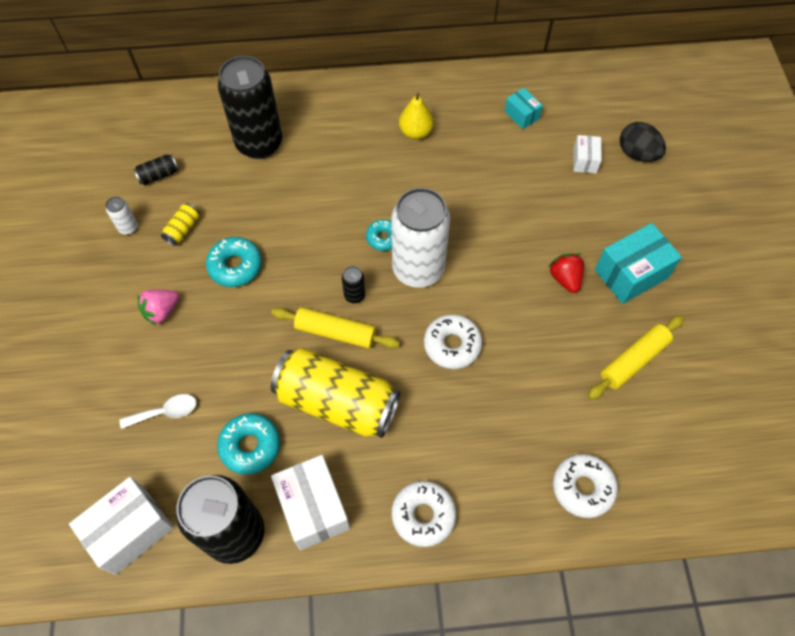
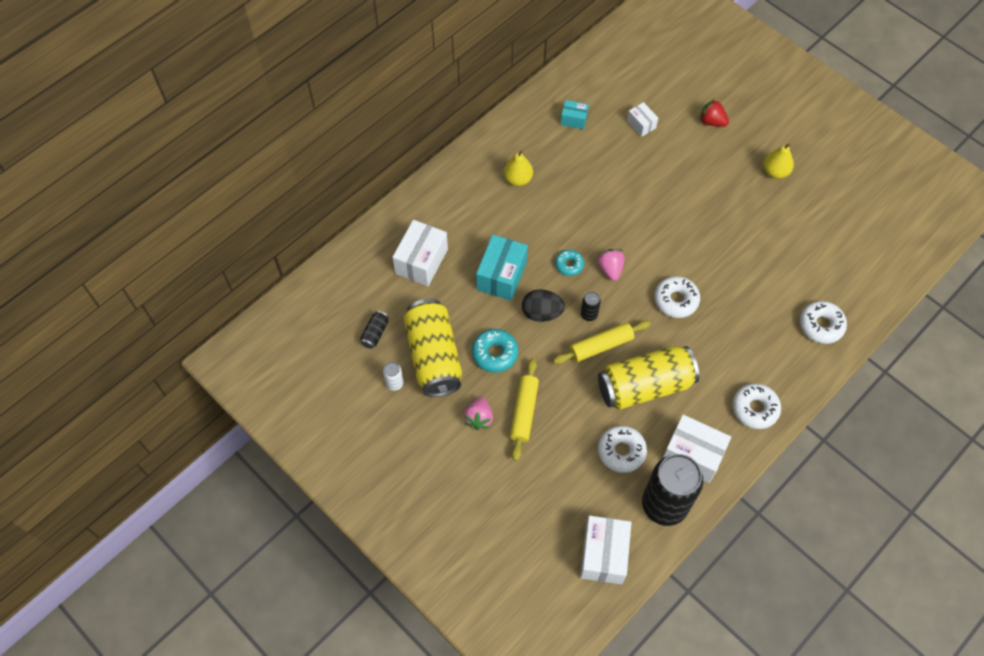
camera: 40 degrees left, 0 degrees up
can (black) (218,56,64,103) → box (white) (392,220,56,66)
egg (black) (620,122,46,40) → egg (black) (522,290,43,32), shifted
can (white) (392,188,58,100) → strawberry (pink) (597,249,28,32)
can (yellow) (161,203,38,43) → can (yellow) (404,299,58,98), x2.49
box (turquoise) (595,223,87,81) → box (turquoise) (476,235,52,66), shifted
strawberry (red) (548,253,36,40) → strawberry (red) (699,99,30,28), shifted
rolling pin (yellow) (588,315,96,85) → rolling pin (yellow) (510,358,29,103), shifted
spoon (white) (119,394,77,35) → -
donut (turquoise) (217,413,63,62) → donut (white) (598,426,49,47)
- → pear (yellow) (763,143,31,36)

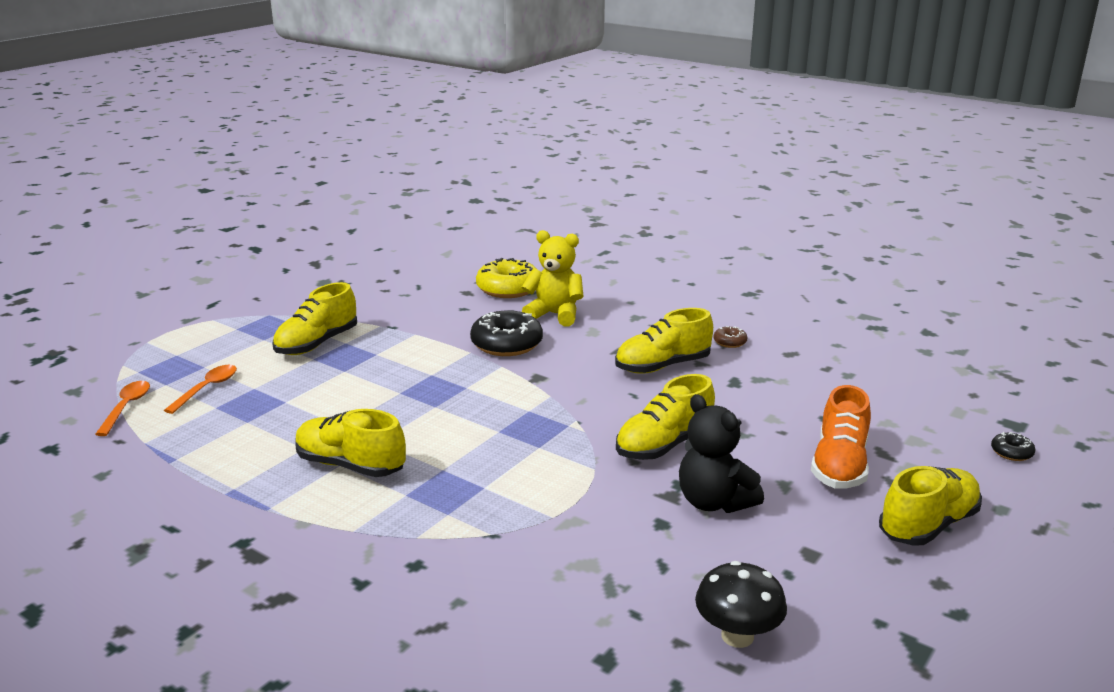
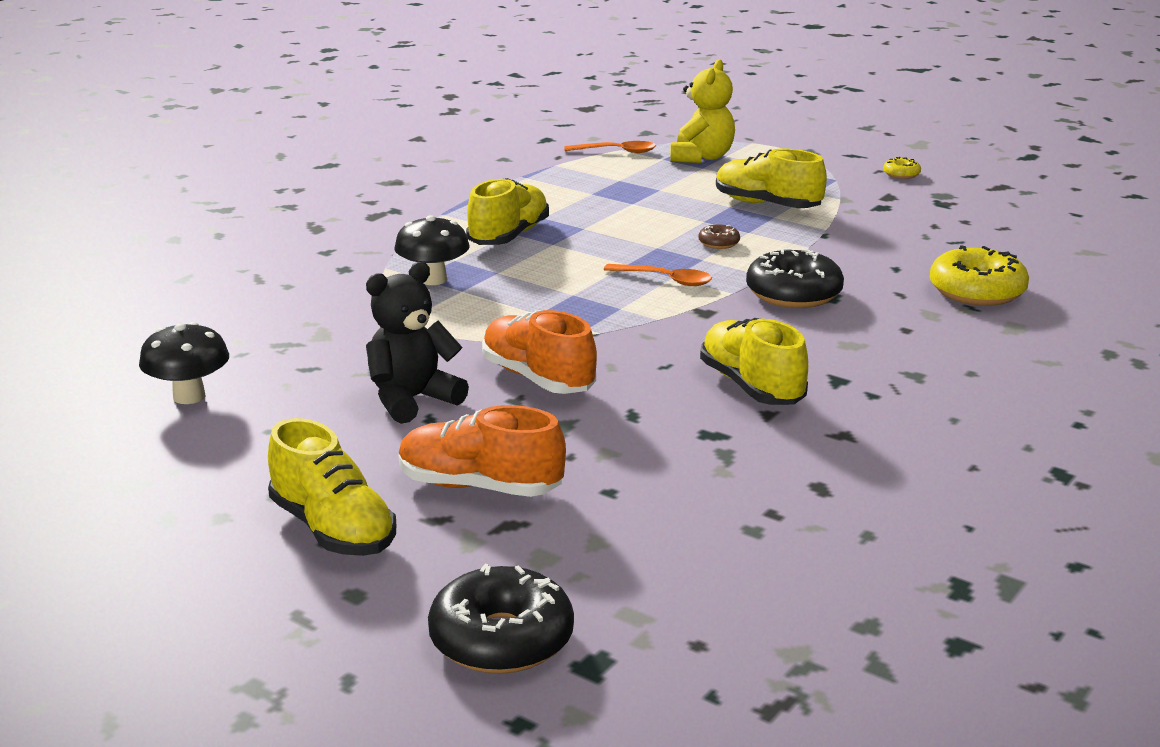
camera: 90 degrees right, 0 degrees up
teddy bear (yellow) (522,230,62,96) → teddy bear (yellow) (670,59,65,104), shifted
donut (brown) (714,326,34,22) → donut (brown) (698,224,42,25), shifted
spoon (orange) (164,365,73,49) → spoon (orange) (604,264,108,22), shifted
shoe (yellow) (616,374,99,86) → shoe (orange) (482,310,115,84)
donut (black) (991,432,45,29) → donut (black) (428,564,146,110), x2.14
- → donut (yellow) (883,157,38,22)
- → mushroom (black) (394,215,75,70)

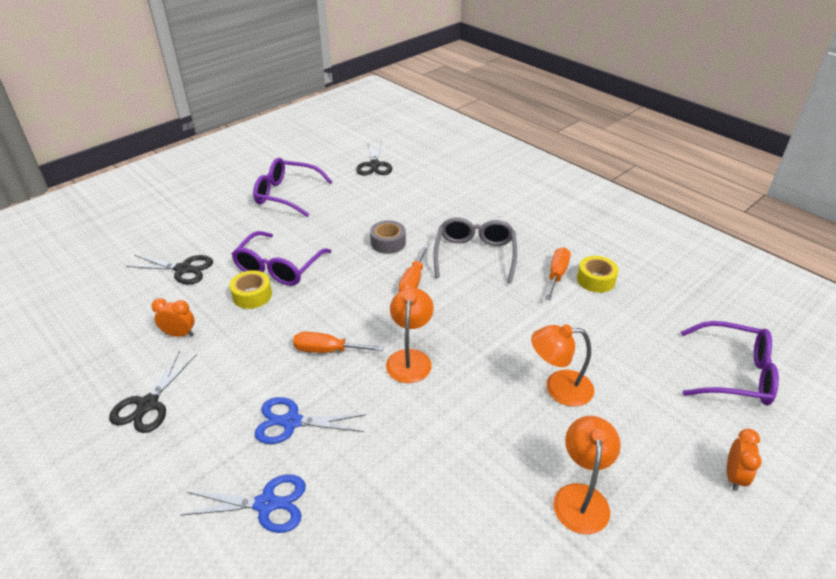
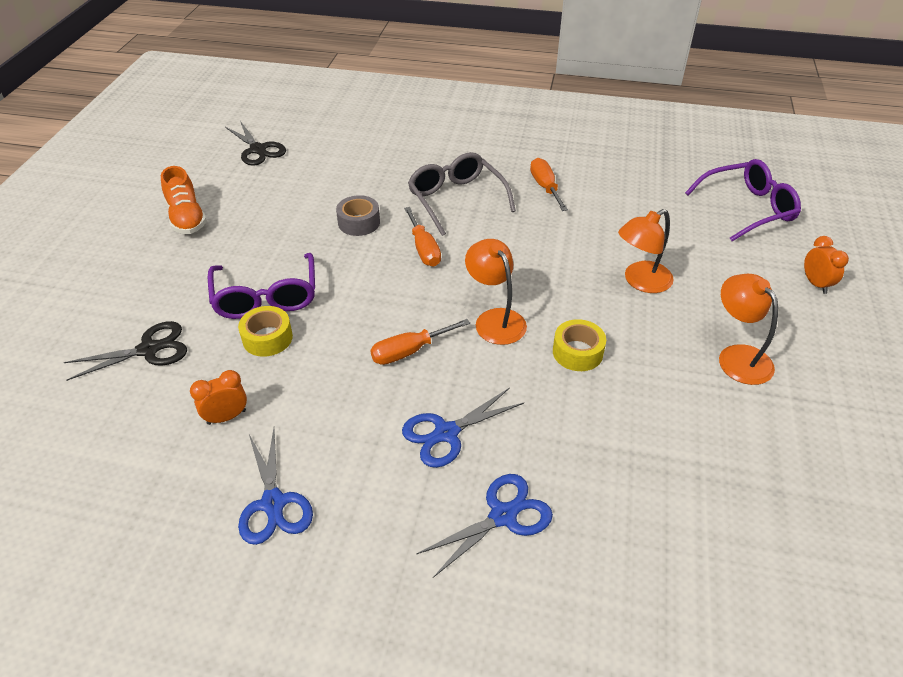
camera: 35 degrees left, 5 degrees up
glasses (purple) (253,158,80,59) → shoe (orange) (161,166,46,68)
tape (yellow) (577,256,42,37) → tape (yellow) (553,319,53,52), shifted
scissors (black) (109,351,87,82) → scissors (blue) (238,428,75,117)

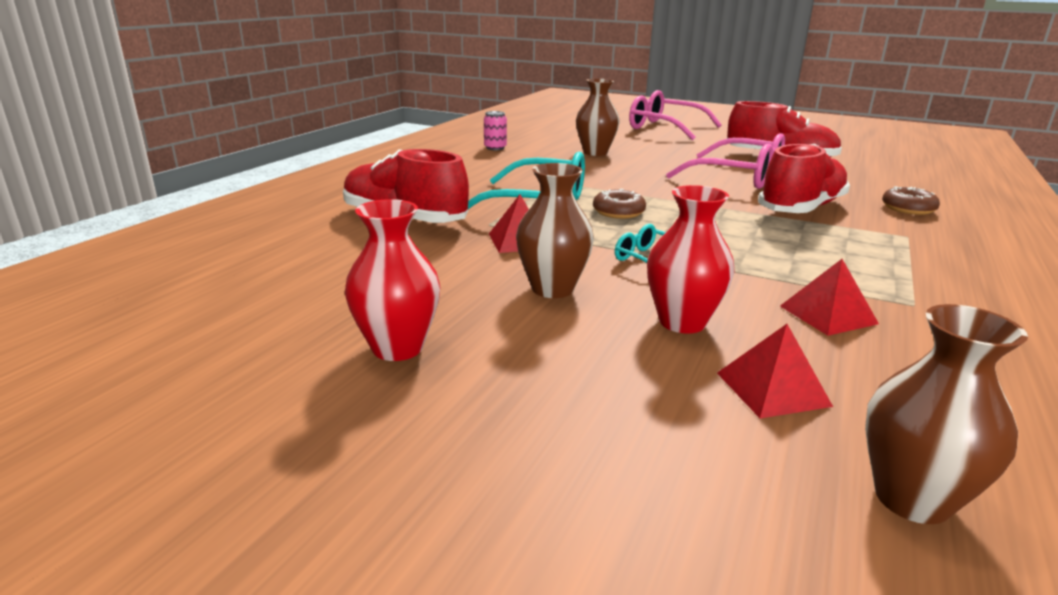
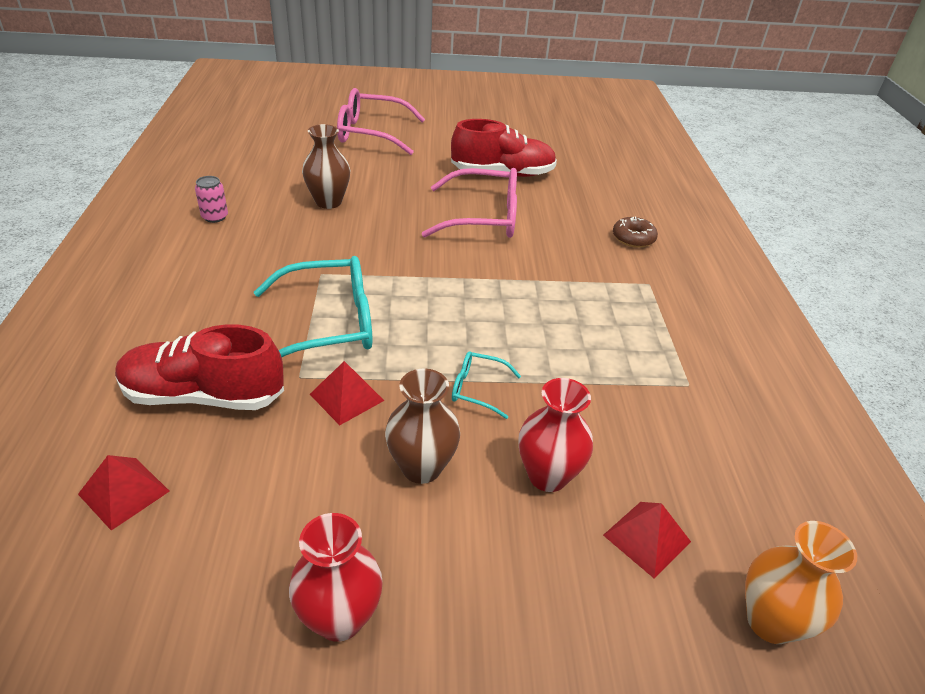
camera: 30 degrees left, 15 degrees up
shoe (red) (758,144,92,69) → -
donut (brown) (593,189,53,30) → -
pyramid (red) (780,259,99,77) → pyramid (red) (78,455,92,76), shifted
vase (brown) (865,304,163,220) → vase (orange) (745,521,112,123)

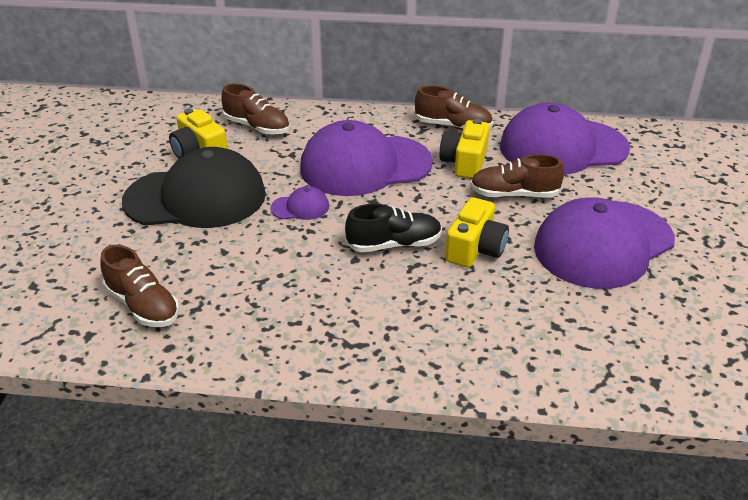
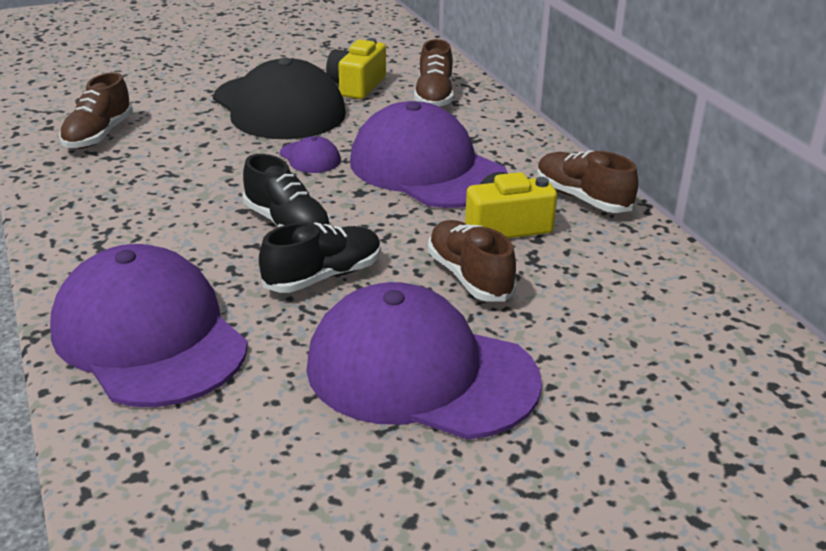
camera: 60 degrees right, 5 degrees down
shoe (brown) (415,86,78,44) → shoe (brown) (537,151,101,62), 150 degrees clockwise
cap (purple) (500,103,130,72) → cap (purple) (50,244,198,163), shifted
camera (yellow) (445,197,64,71) → shoe (black) (259,222,122,71)

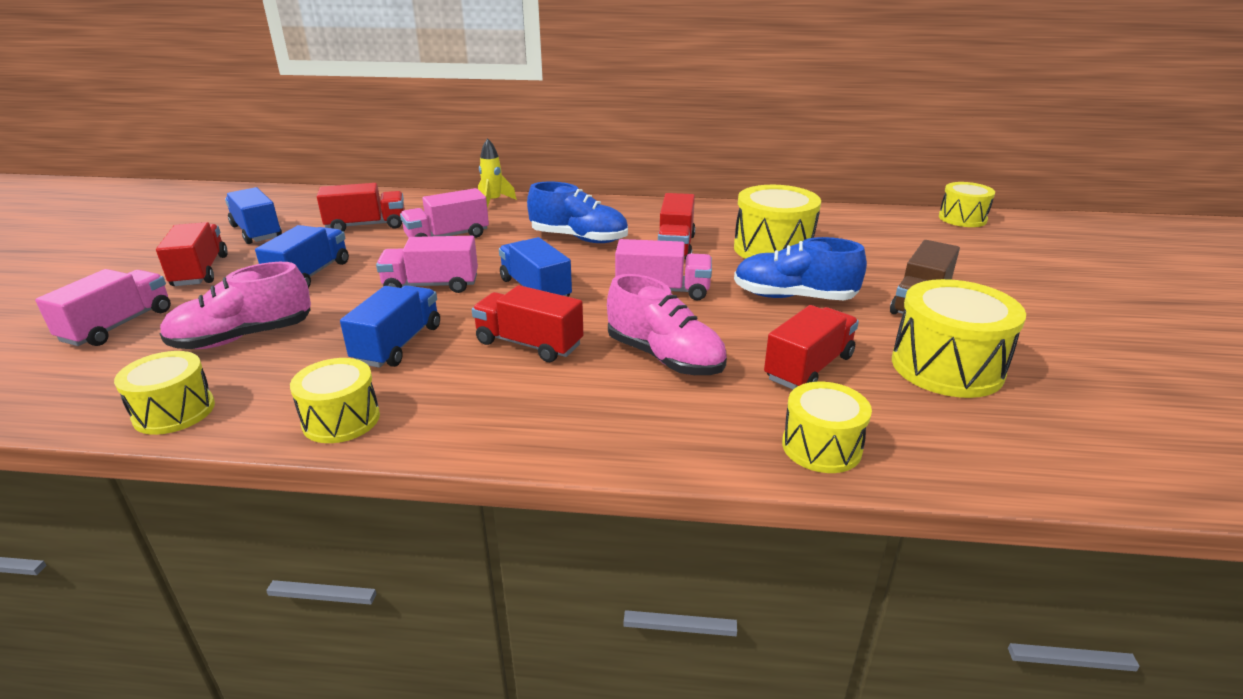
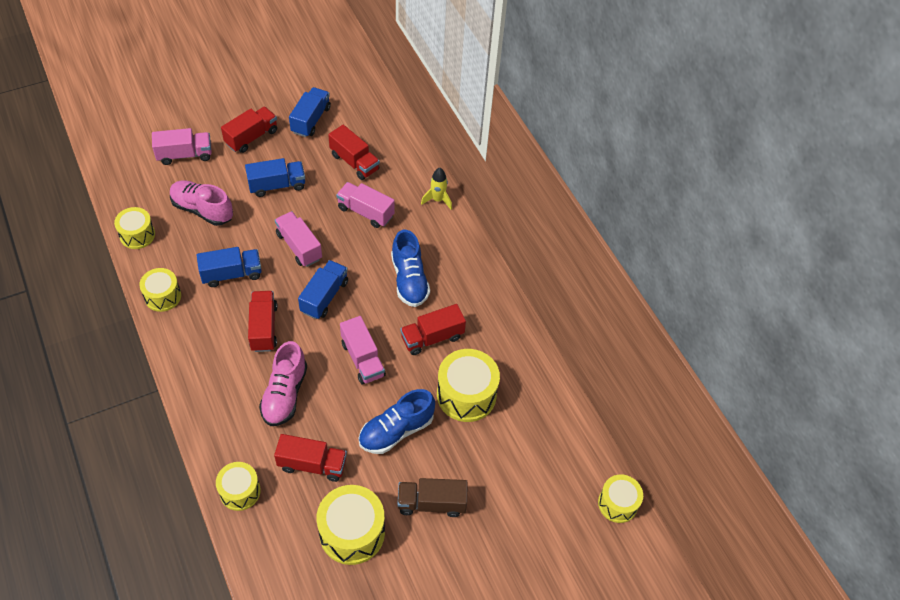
camera: 55 degrees right, 25 degrees up
shoe (blue) (734,237,133,63) → shoe (blue) (359,389,76,65), 105 degrees counterclockwise

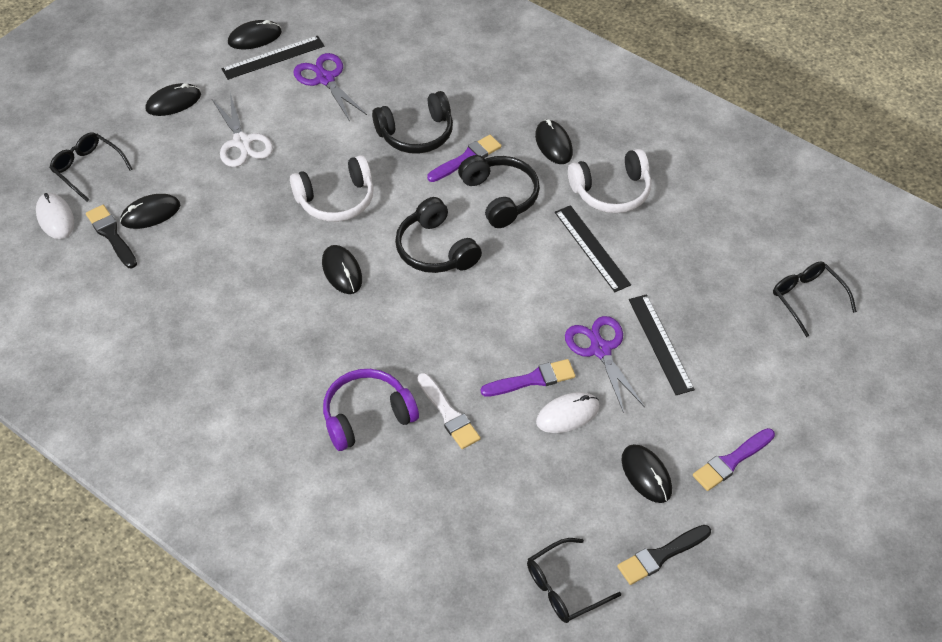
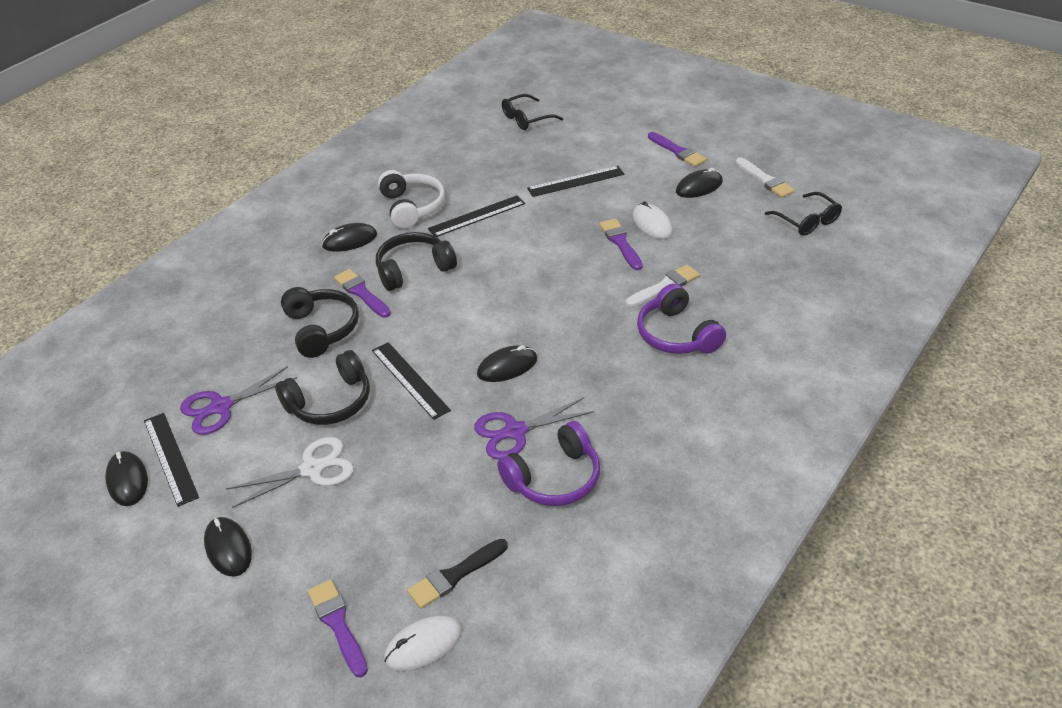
camera: 90 degrees left, 10 degrees down
glasses (black) (50,132,82,70) → brush (purple) (308,579,60,98)
headphones (white) (290,155,84,67) → ruler (black) (372,342,79,78)
mouse (black) (120,194,60,35) → -
headphones (black) (395,197,87,76) → headphones (black) (275,350,95,75), shifted
scissors (purple) (565,316,80,97) → scissors (purple) (474,397,120,63), shifted
brush (black) (617,525,94,60) → brush (white) (736,157,59,41)
- → headphones (purple) (497,421,103,85)

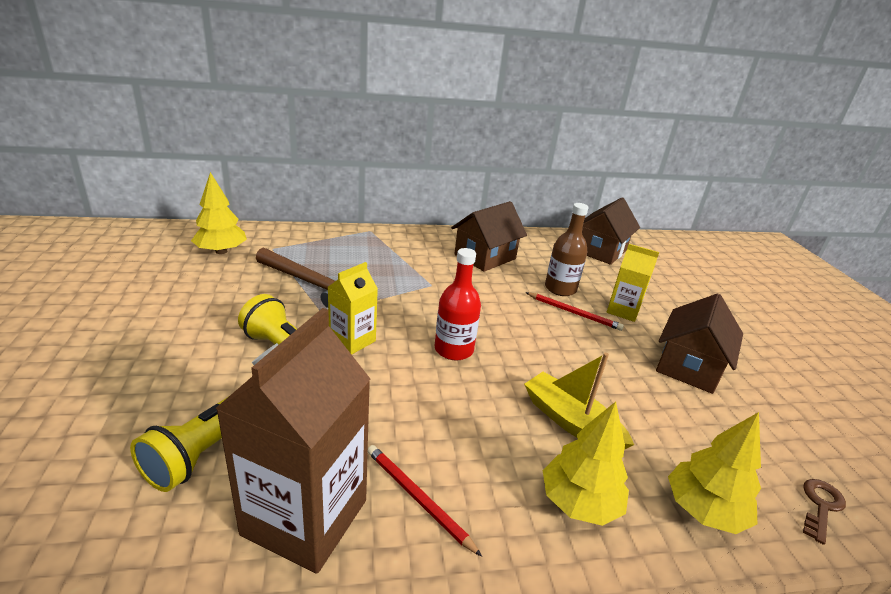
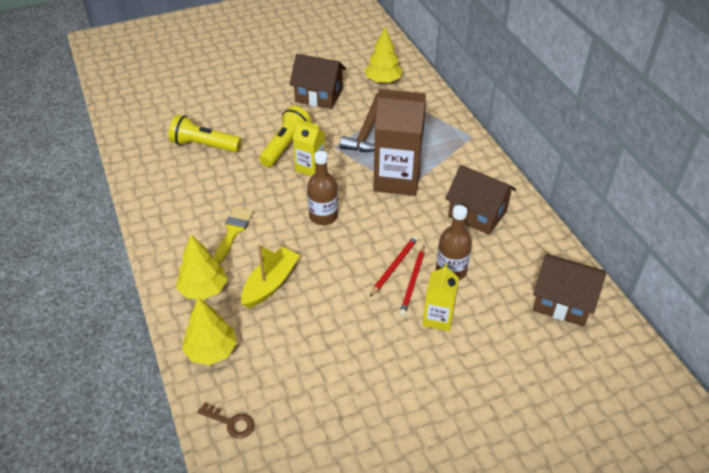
camera: 80 degrees right, 15 degrees up
bottle (red) (435,248,46,112) → bottle (brown) (307,151,31,74)
house (brown) (656,293,87,101) → house (brown) (289,54,57,55), shifted
carton (brown) (215,308,155,266) → carton (brown) (373,89,53,107), shifted
pencil (red) (368,445,114,112) → pencil (red) (370,236,48,61), shifted
- → brush (yellow) (214,208,39,55)

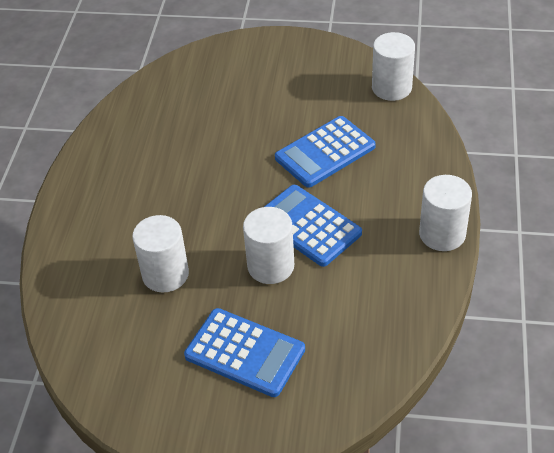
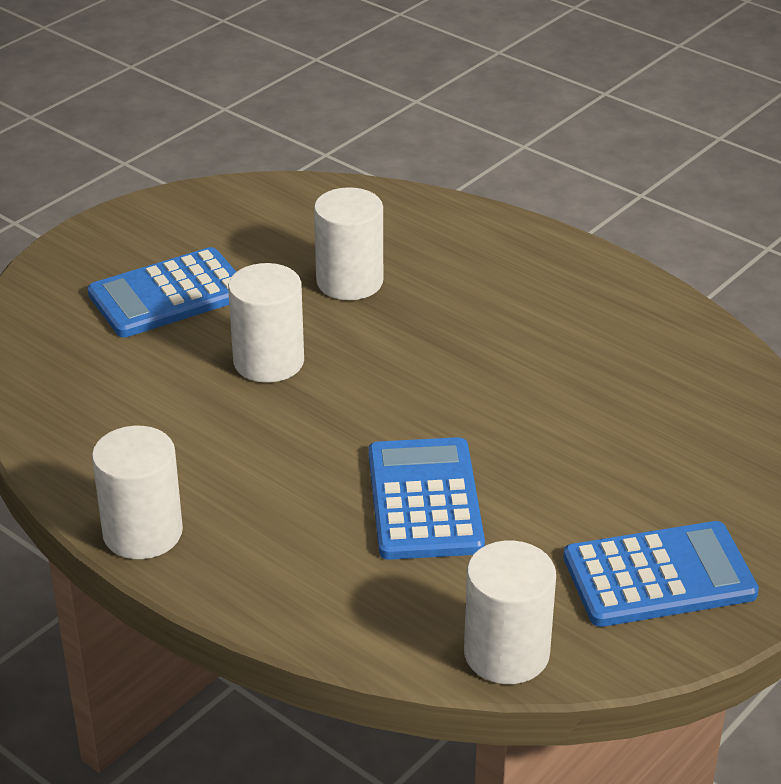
camera: 120 degrees right, 10 degrees down
calculator (blue) (264,185,98,82) → calculator (blue) (563,521,196,106), shifted

